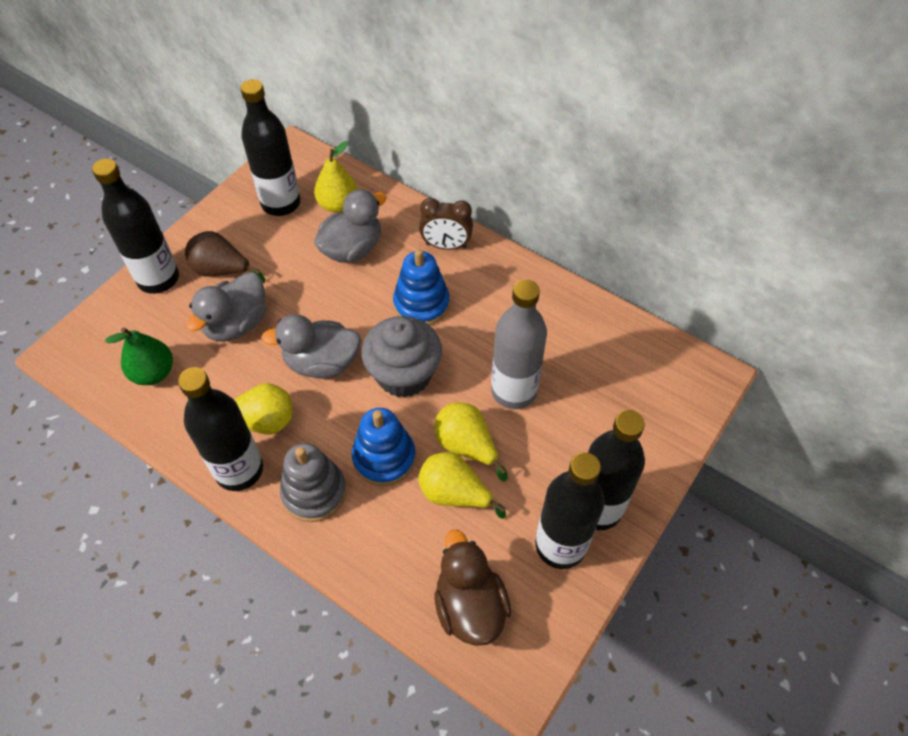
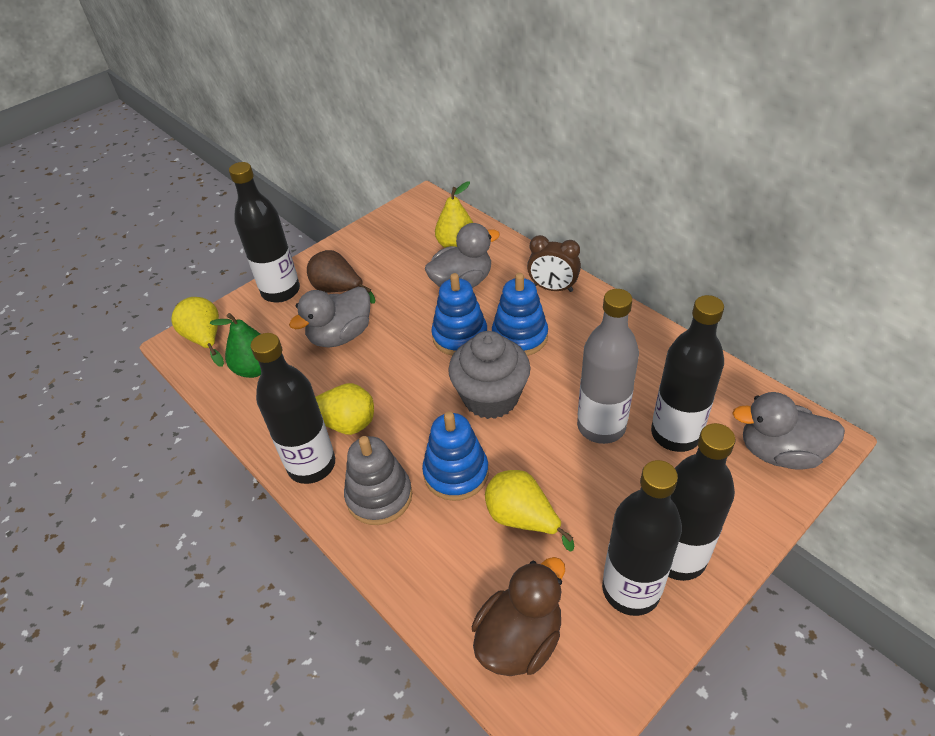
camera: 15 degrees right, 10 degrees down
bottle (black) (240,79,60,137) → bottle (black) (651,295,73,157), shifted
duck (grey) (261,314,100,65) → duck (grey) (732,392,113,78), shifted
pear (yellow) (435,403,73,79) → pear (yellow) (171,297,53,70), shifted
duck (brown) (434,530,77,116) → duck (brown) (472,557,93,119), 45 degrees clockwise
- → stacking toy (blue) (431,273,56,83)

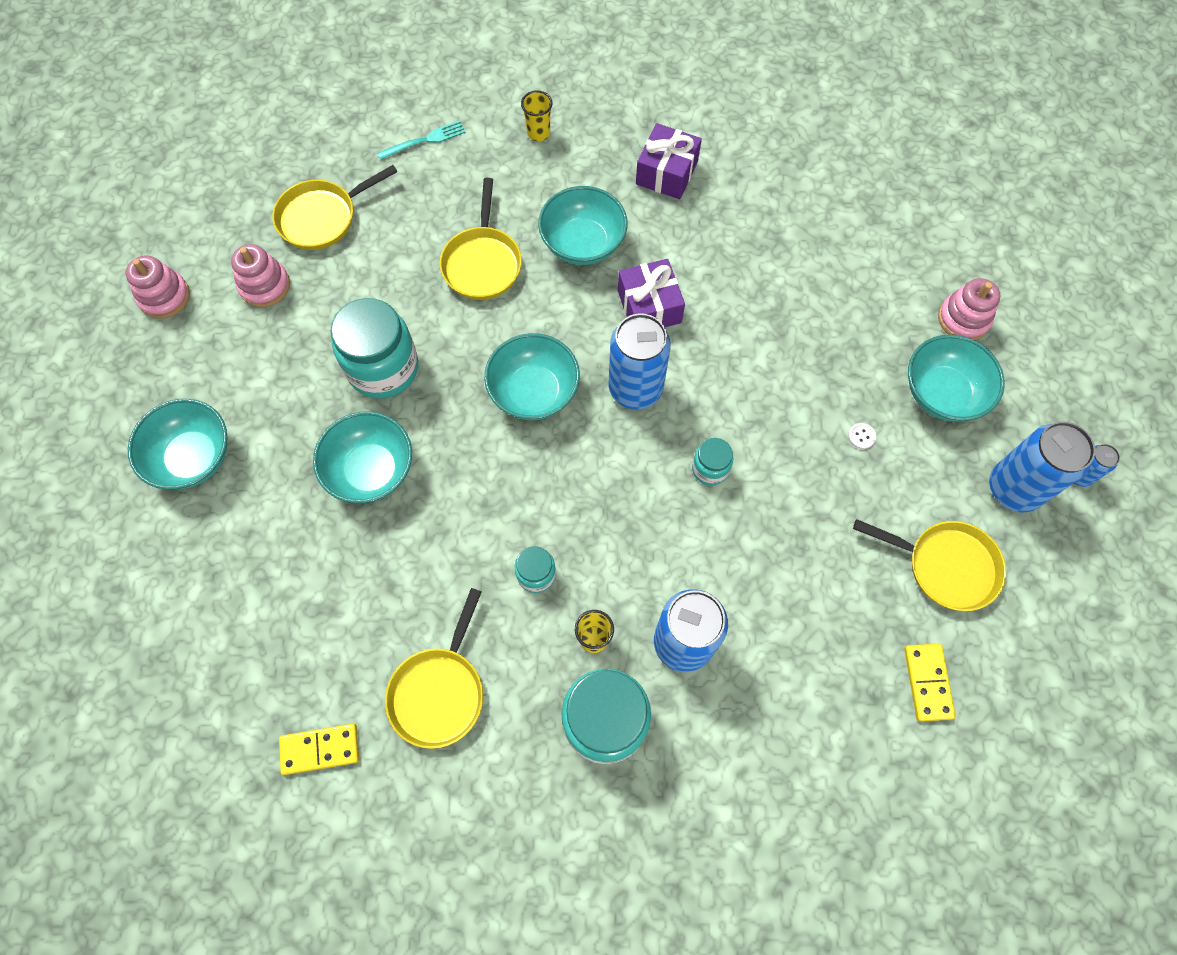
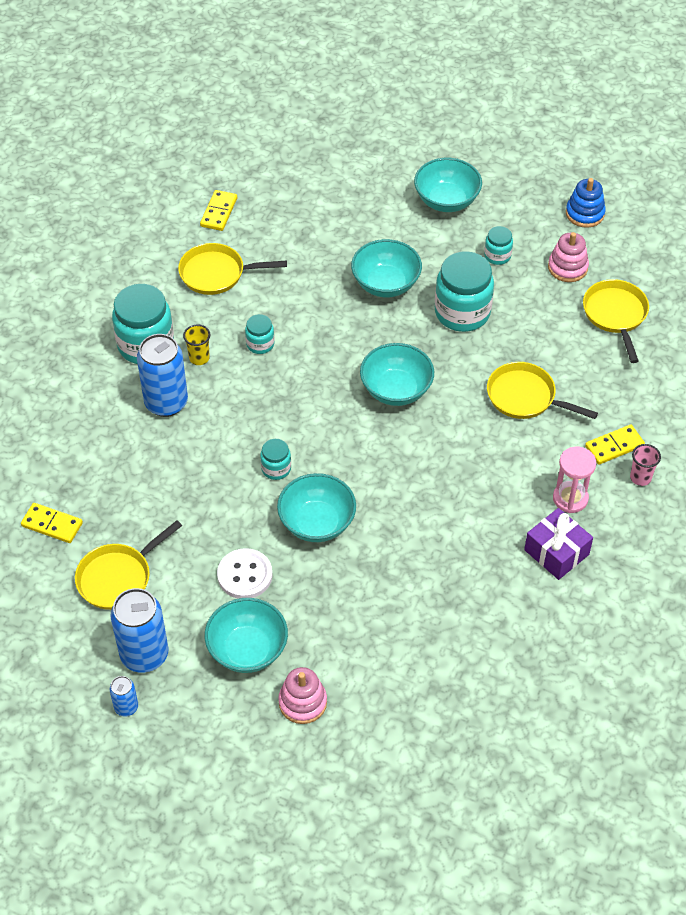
camera: 115 degrees right, 15 degrees down
cup (yellow) (521,90,31,51) → cup (pink) (630,444,31,42)
fork (turquoise) (378,120,88,40) → -
bowl (turquoise) (538,186,90,79) → bowl (turquoise) (277,473,79,69), shifted
stacking toy (pink) (126,255,64,64) → stacking toy (blue) (566,178,40,50)
gift (purple) (618,259,67,68) → -
can (blue) (608,313,63,96) → -
button (white) (848,423,28,26) → button (white) (217,548,56,51), x2.40
pan (yellow) (385,588,98,161) → pan (yellow) (178,243,109,52), 45 degrees counterclockwise
- → jar (turquoise) (484,226,29,39)
- → domino (yellow) (585,424,60,41)
- → hourglass (pink) (553,447,43,66)

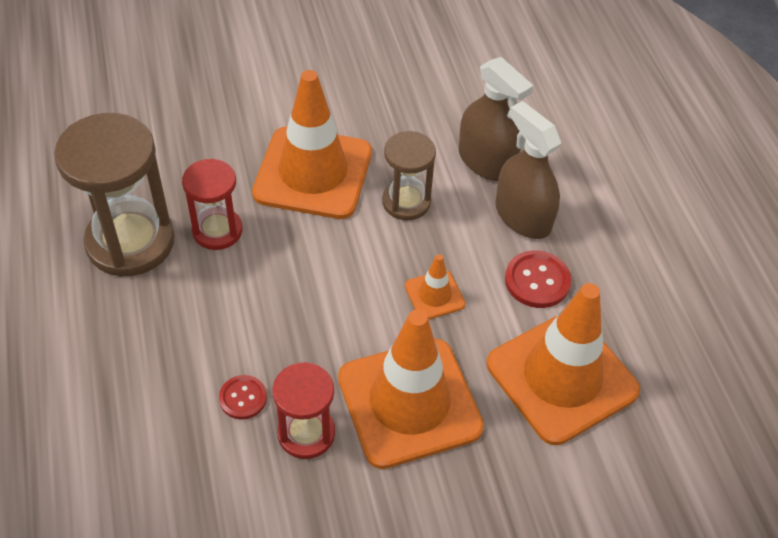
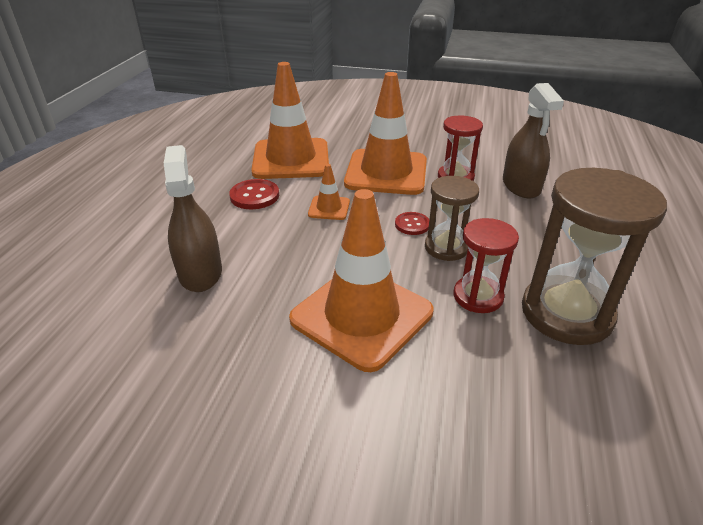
camera: 150 degrees left, 15 degrees down
spray bottle (brown) (495,101,66,138) → spray bottle (brown) (503,83,61,115), shifted
hourglass (brown) (382,131,54,89) → hourglass (brown) (425,176,54,85), shifted
button (red) (219,375,48,44) → button (red) (395,212,34,23), shifted

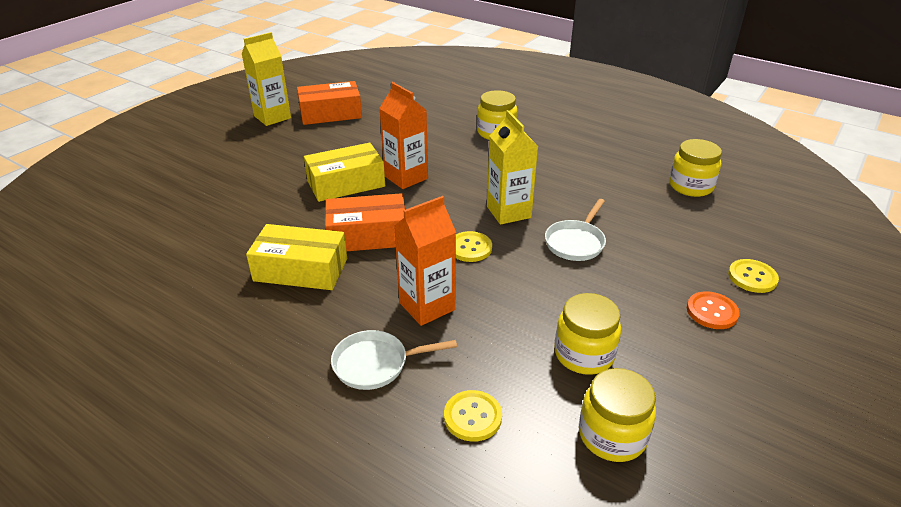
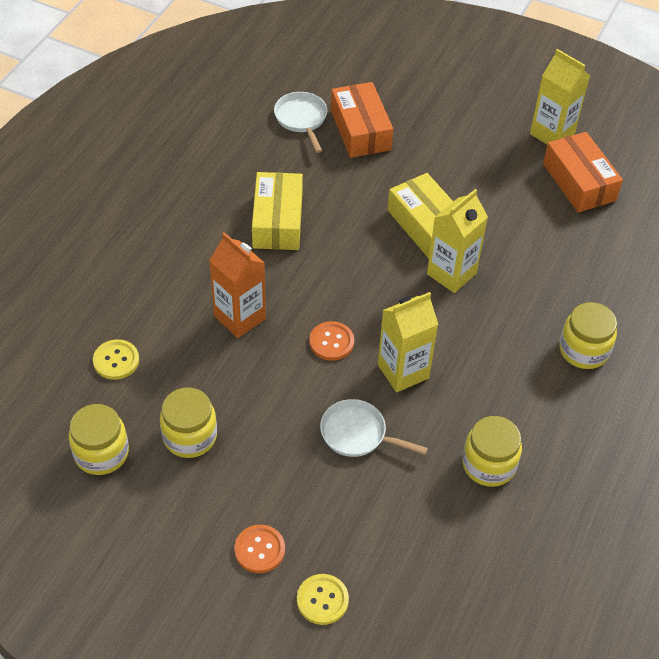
camera: 80 degrees right, 15 degrees up
carton (orange) (379,82,49,107) → carton (yellow) (427,189,61,104)
jar (yellow) (669,139,53,58) → jar (yellow) (462,416,60,71), shifted
box (orange) (325,193,80,58) → box (orange) (331,82,62,76), shifted
button (yellow) (456,231,36,31) → button (orange) (309,321,45,40)
pan (white) (331,330,126,60) → pan (white) (274,92,53,61), shifted

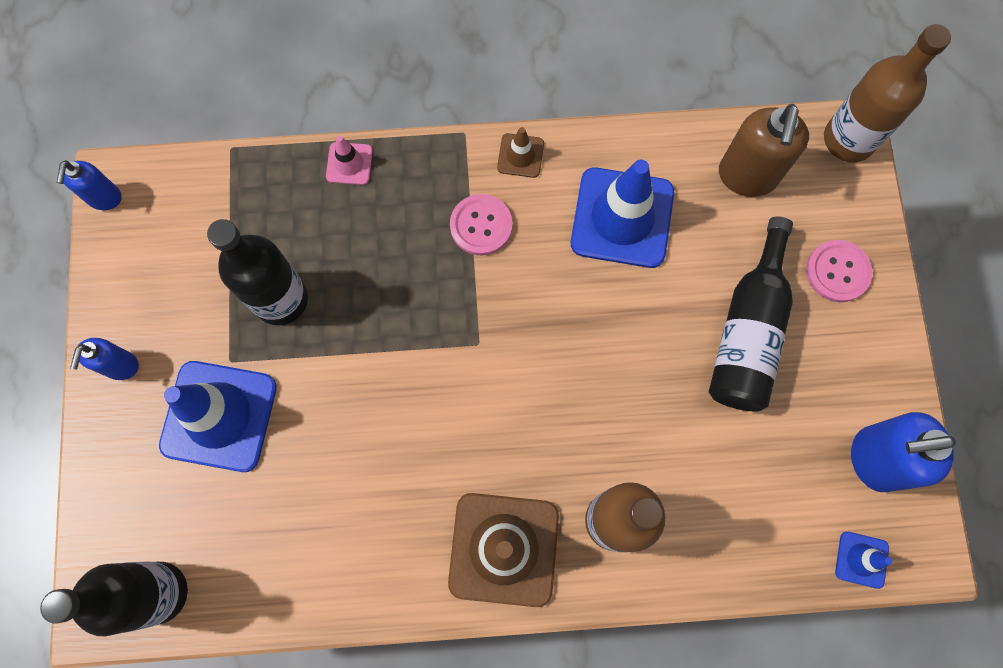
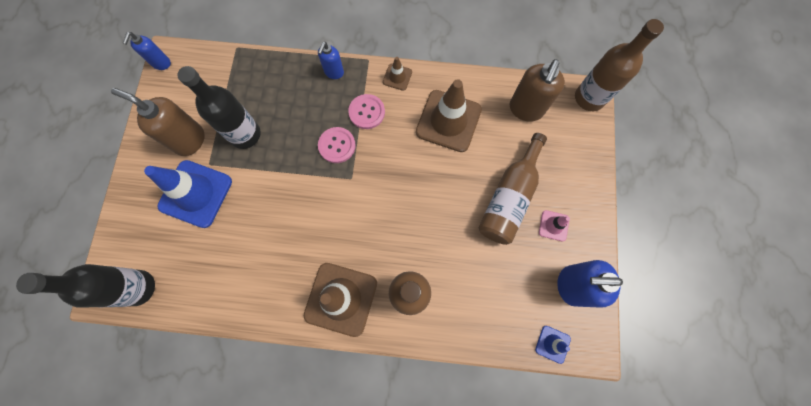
camera: 10 degrees right, 0 degrees up
traffic cone (pink) (326,136,47,49) → traffic cone (pink) (539,210,31,31), shifted
traffic cone (blue) (571,160,103,108) → traffic cone (brown) (416,79,66,73)
bottle (black) (709,217,84,195) → bottle (brown) (479,133,68,112)
button (pink) (806,240,66,62) → button (pink) (318,127,38,36), shifted
soap dispenser (blue) (70,338,69,42) → soap dispenser (blue) (318,42,26,37), shifted
- → soap dispenser (brown) (111,88,94,68)

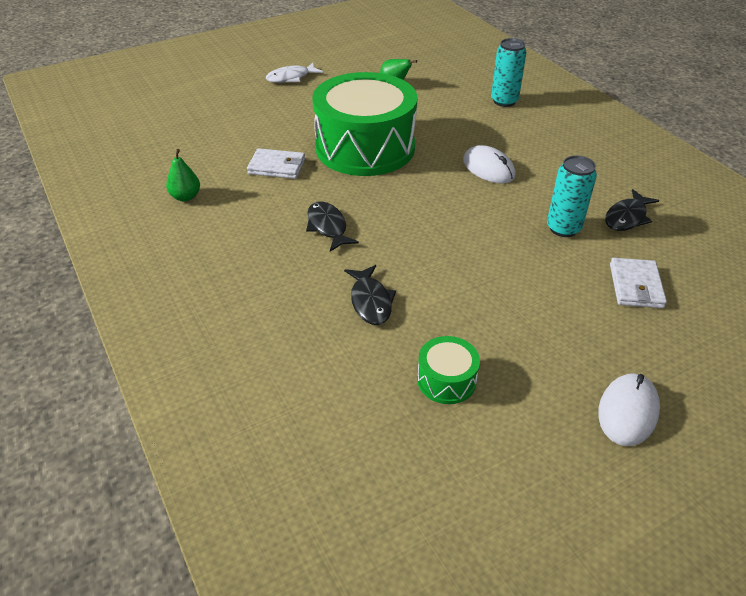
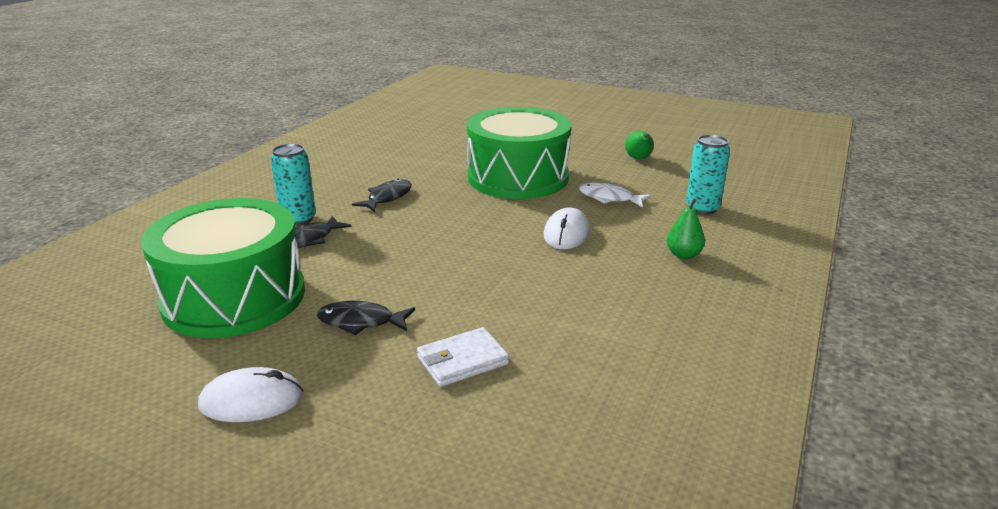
camera: 55 degrees right, 15 degrees down
fish (white) (266,63,57,20) → fish (white) (579,182,72,26), shifted
wallet (white) (247,148,58,31) → -
pear (green) (166,149,34,52) → pear (green) (667,198,38,61), shifted
can (turquoise) (547,155,50,82) → can (turquoise) (271,144,45,82), shifted
fish (black) (605,189,54,42) → fish (black) (317,301,98,34), shifted
drum (green) (417,336,63,68) → drum (green) (141,198,164,140), x2.43

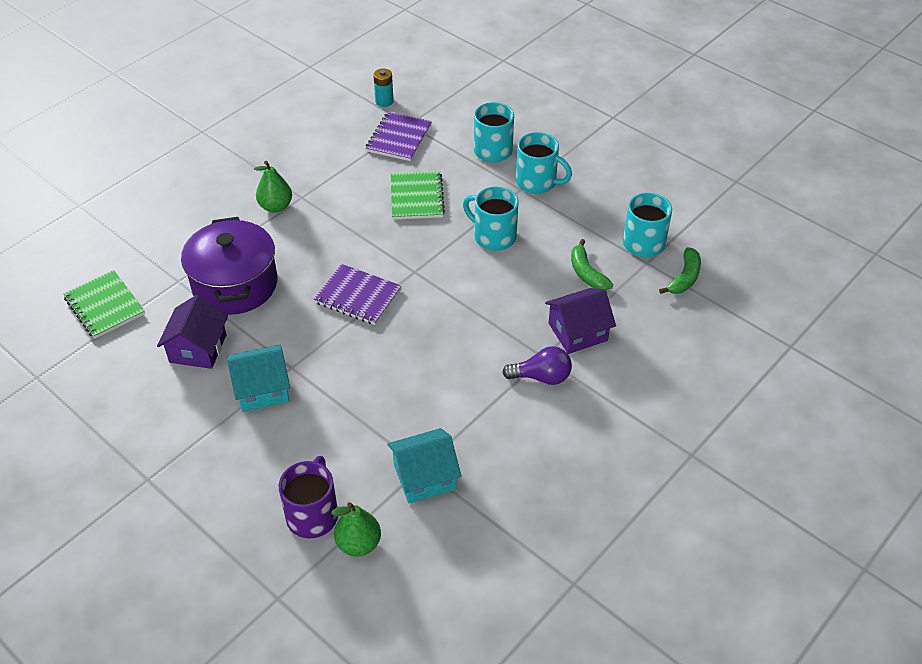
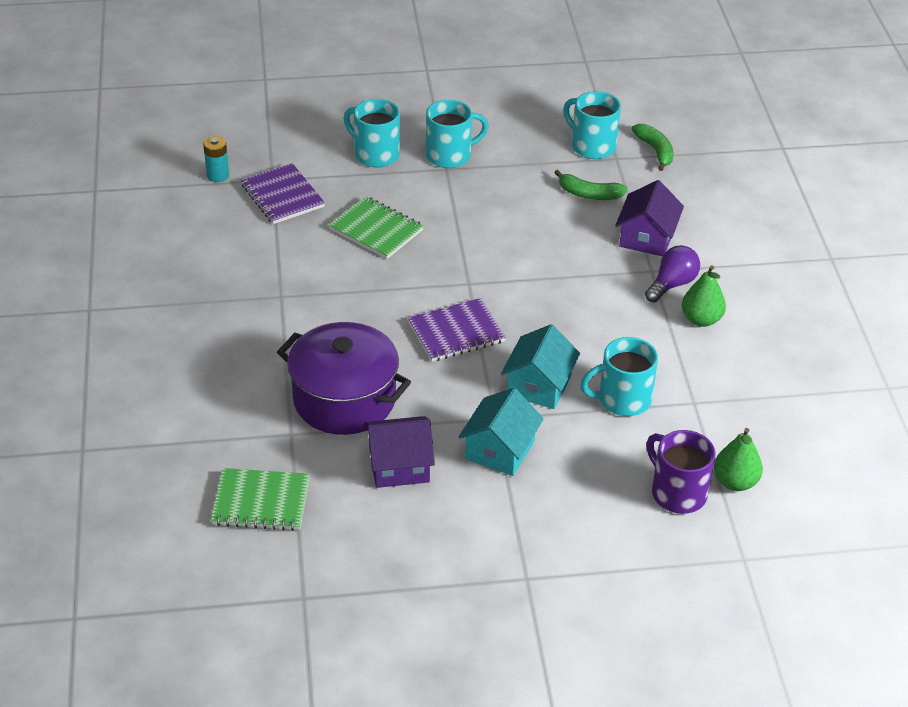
camera: 50 degrees left, 5 degrees down
pear (green) (254,161,38,52) → pear (green) (682,265,44,62), shifted
mug (turquoise) (463,187,56,64) → mug (turquoise) (580,337,78,79), shifted
house (purple) (157,295,71,74) → house (purple) (365,416,70,72), 60 degrees counterclockwise
house (turquoise) (387,428,74,75) → house (turquoise) (501,324,79,85), shifted

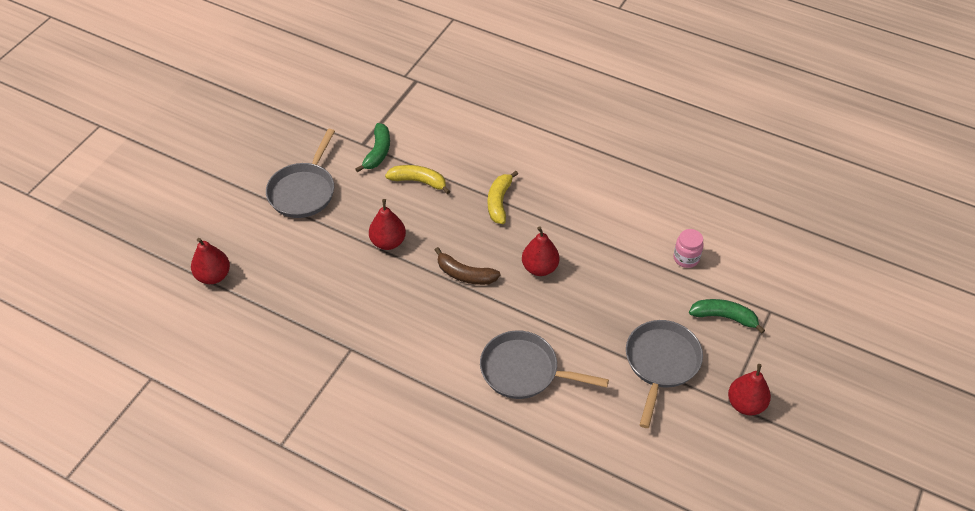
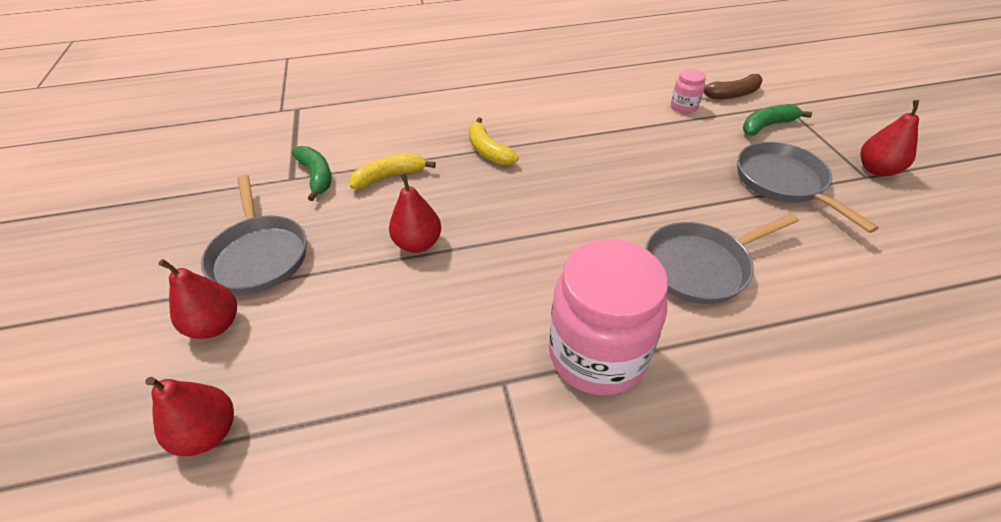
camera: 40 degrees left, 5 degrees down
pear (red) (522,226,37,50) → pear (red) (159,259,78,80), shifted
banana (brown) (435,247,66,38) → banana (brown) (703,74,60,25), shifted
- → jar (pink) (549,239,119,157)

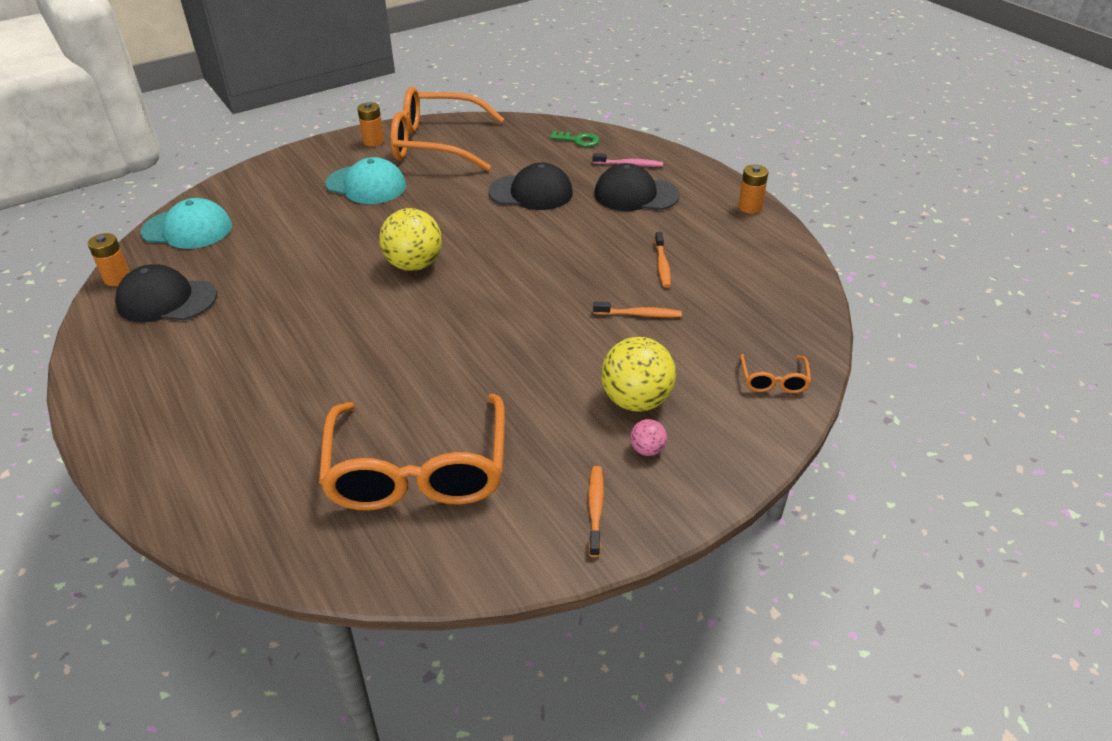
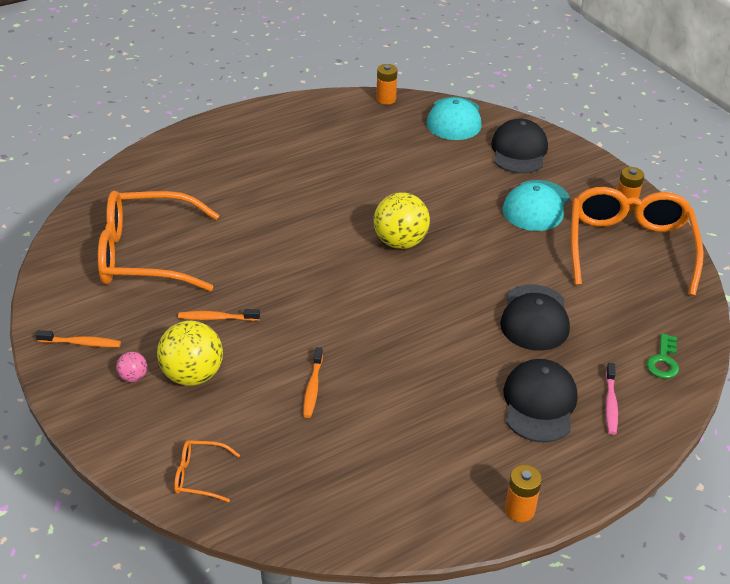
camera: 90 degrees right, 0 degrees up
toothbrush (orange) (655,232,16,56) → toothbrush (orange) (178,309,82,12), shifted
cap (black) (115,264,102,58) → cap (black) (491,119,57,55), shifted

